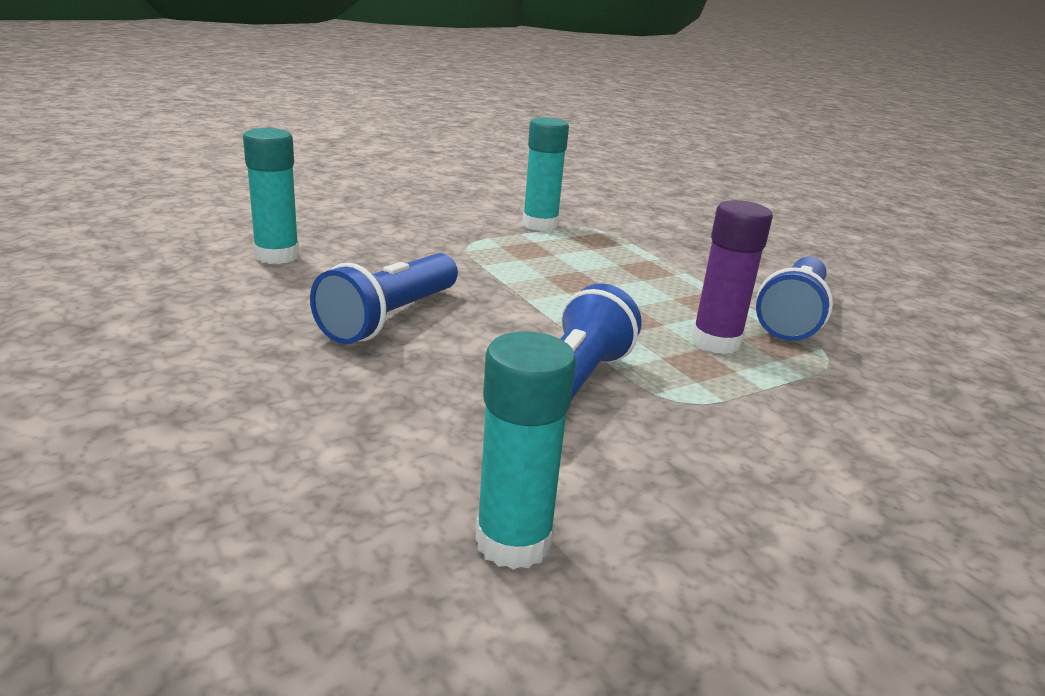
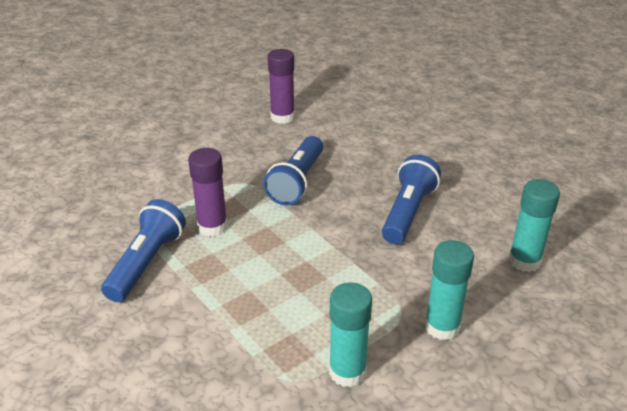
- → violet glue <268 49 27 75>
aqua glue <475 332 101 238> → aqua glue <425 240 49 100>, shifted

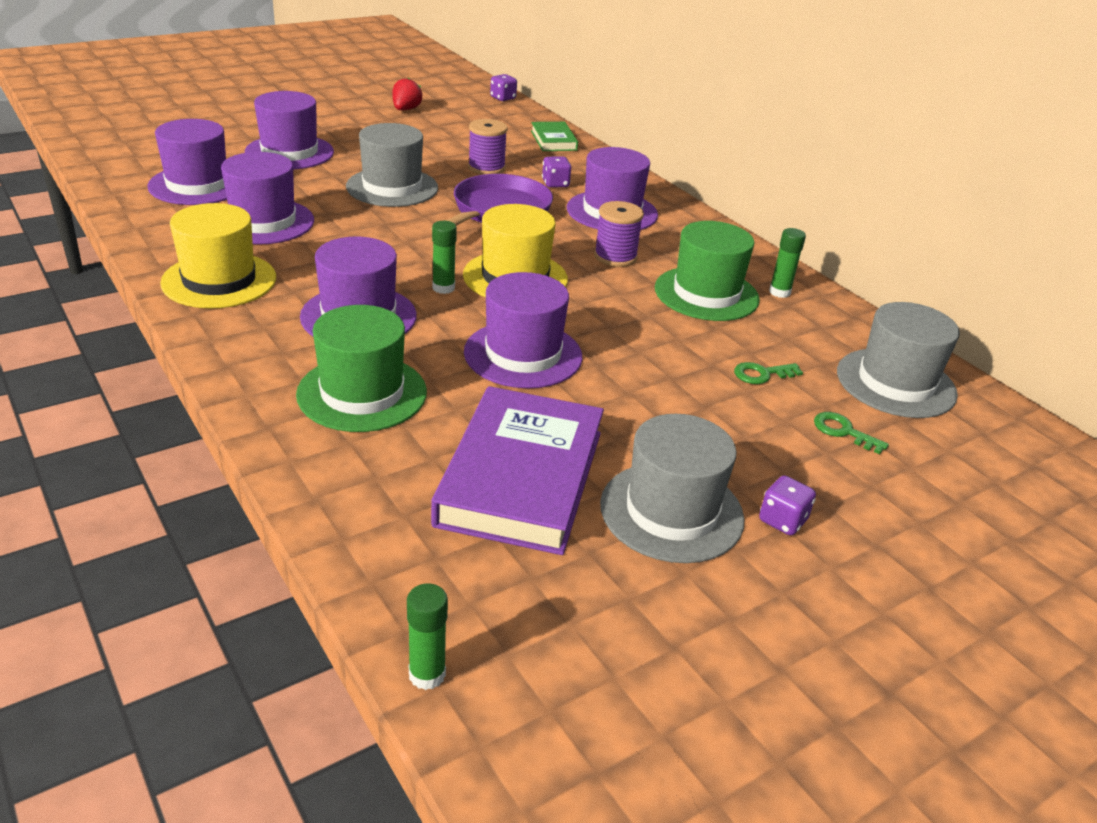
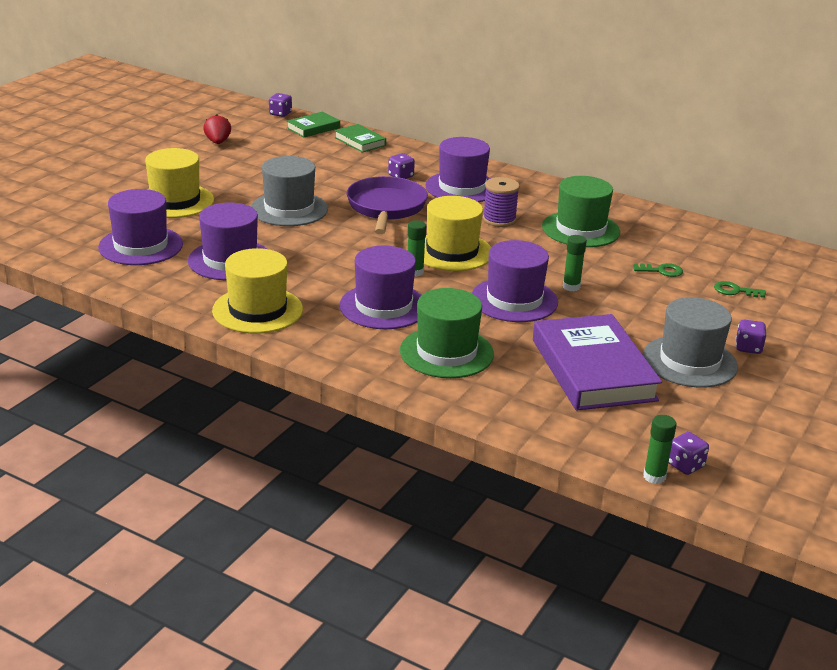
violet reel of thread <468 119 40 56> → -
grey hat <837 302 123 116> → -
- → leaf-green hardback <287 111 53 26>
- → violet die <669 432 40 43>
leaf-green glue <769 228 37 70> → leaf-green glue <563 235 24 56>, shifted
violet hat <245 91 89 78> → golden hat <145 148 69 70>
leaf-green latchkey <734 362 69 22> → leaf-green latchkey <633 263 50 14>, 135 degrees counterclockwise

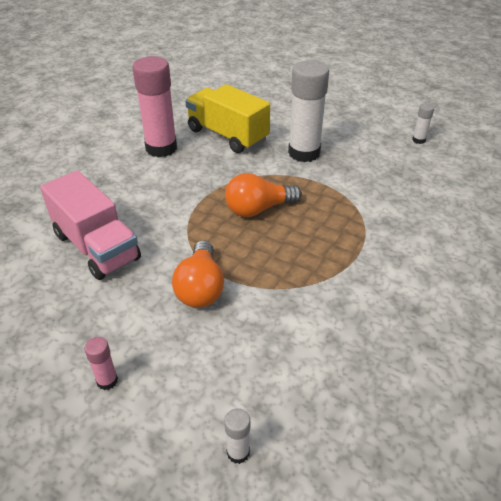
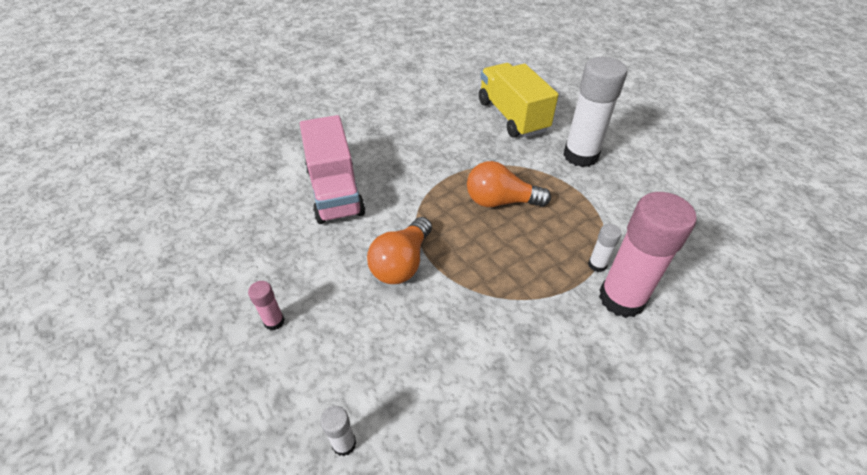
pink glue <132 56 45 101> → pink glue <599 192 98 126>, shifted
snow-white glue <412 103 22 41> → snow-white glue <588 224 34 48>, shifted

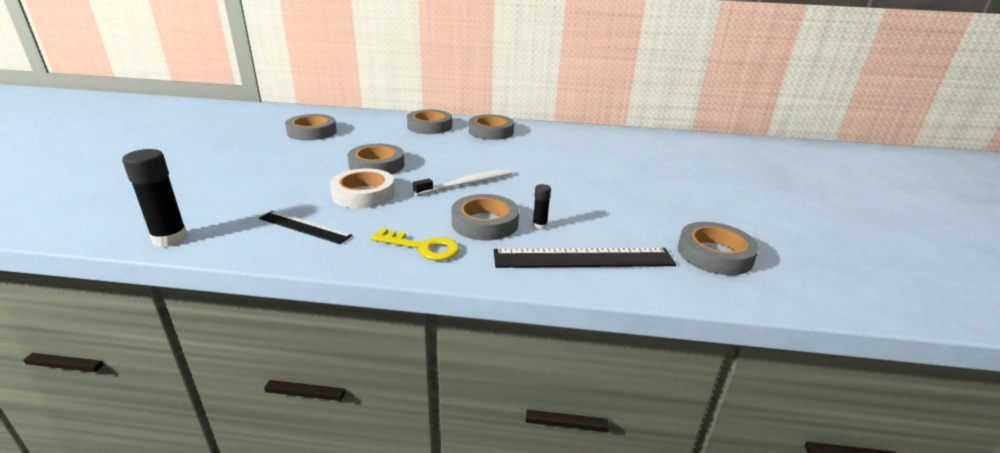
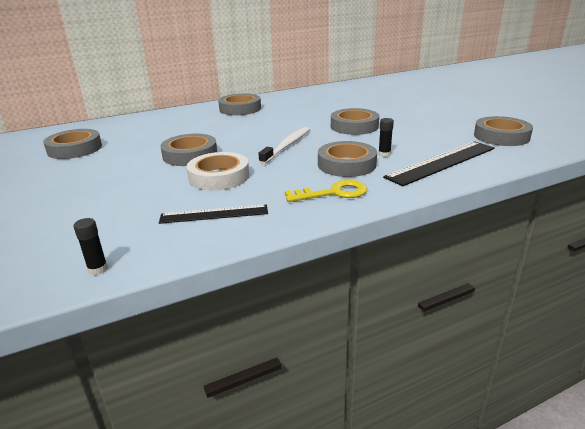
grey roll of tape <407 110 45 24> → grey roll of tape <331 108 48 27>, shifted
black glue <122 149 66 98> → black glue <74 218 34 57>, x0.53

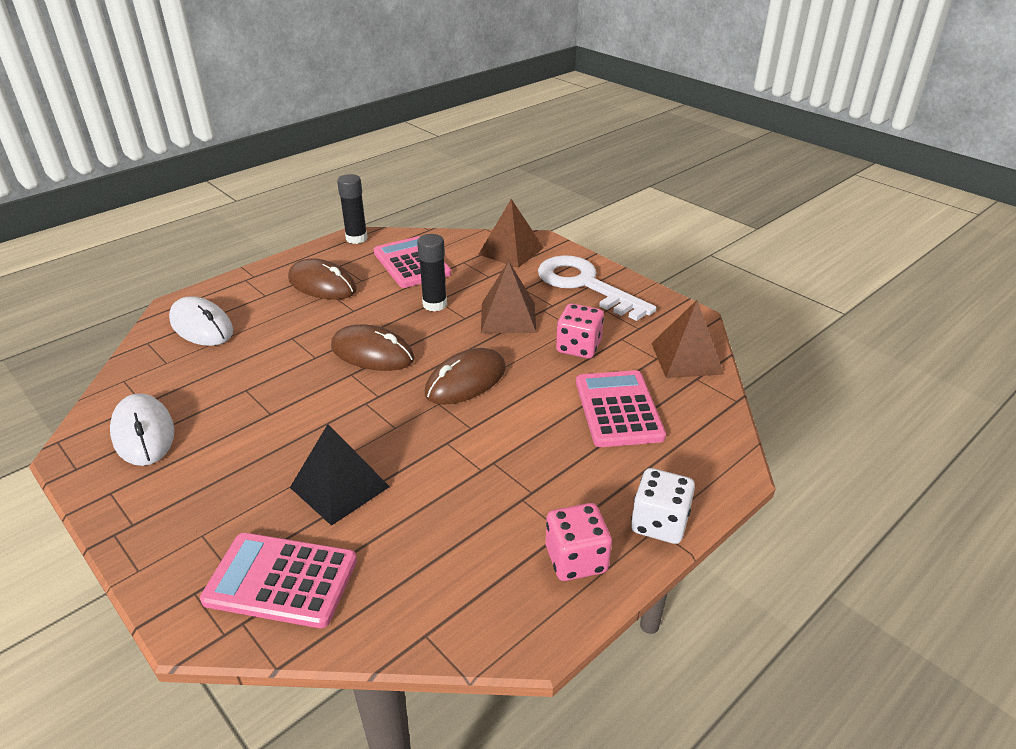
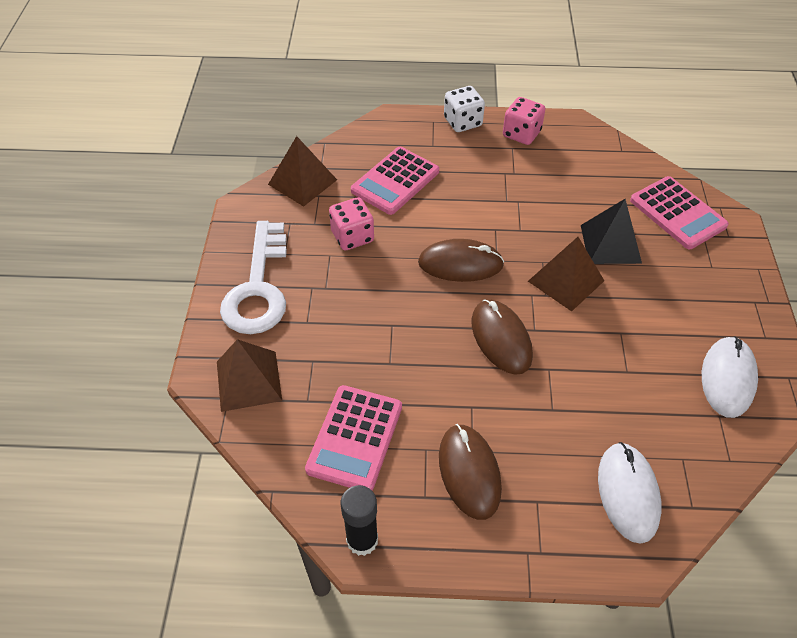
black glue <417 234 30 78> → -
dark brown solid pyramid <481 261 55 72> → dark brown solid pyramid <528 237 76 75>, shifted

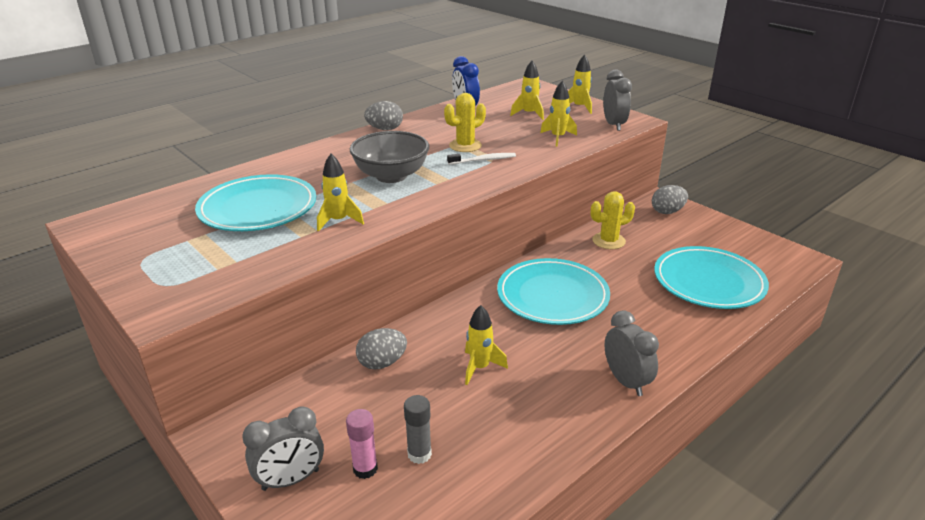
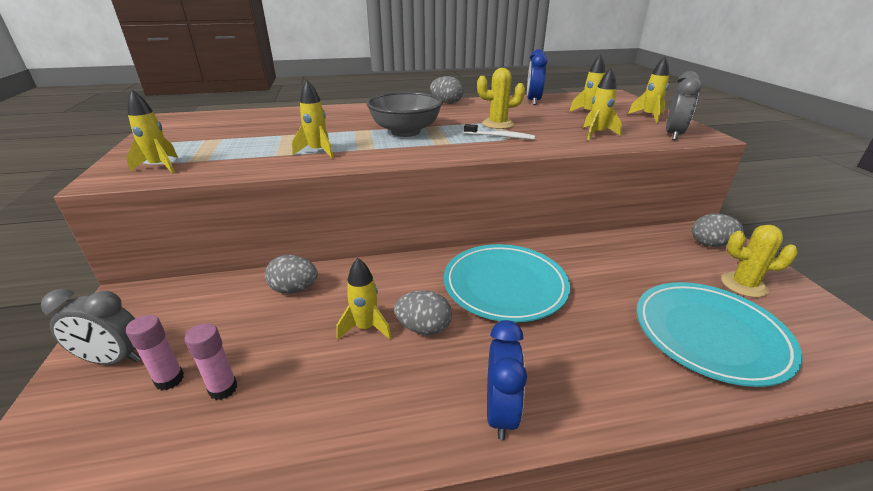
aqua flat dish <195 174 121 57> → -
- → golden toy rocket <126 90 52 84>
- → grey egg <394 291 58 44>
golden prickly plant <591 191 44 58> → golden prickly plant <721 225 77 73>, shifted
grey glue <404 395 28 69> → pink glue <185 323 52 77>
grey bedside clock <605 310 54 86> → cobalt bedside clock <487 320 40 120>

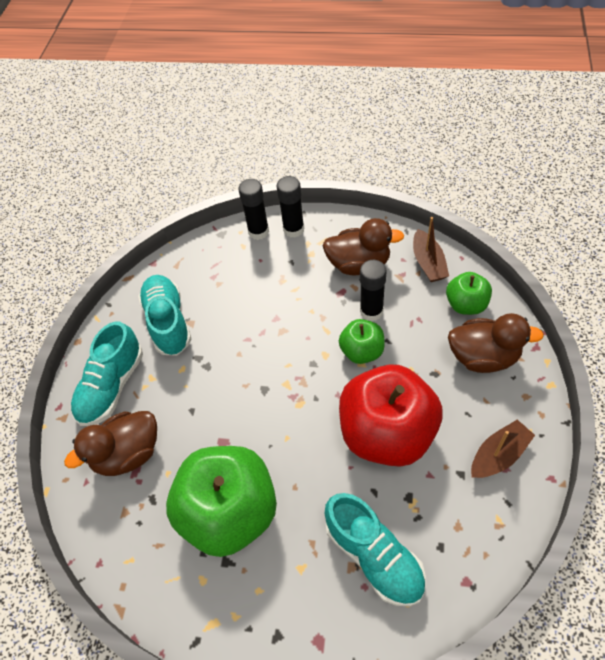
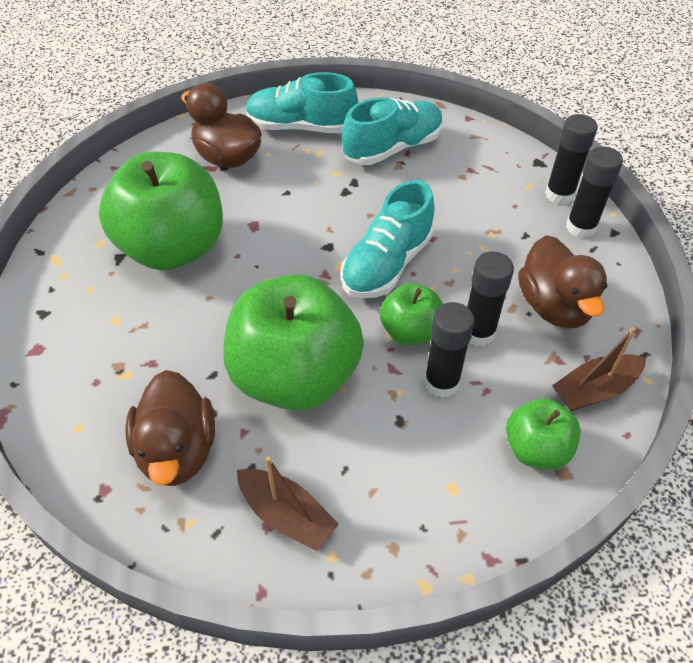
- → black glue <424 302 51 96>
aqua sneaker <325 493 101 113> → aqua sneaker <341 180 93 118>, shifted
dark brown rubber duck <448 313 96 60> → dark brown rubber duck <125 370 90 116>, shifted
red apple <339 364 104 103> → leaf-green apple <223 274 141 137>

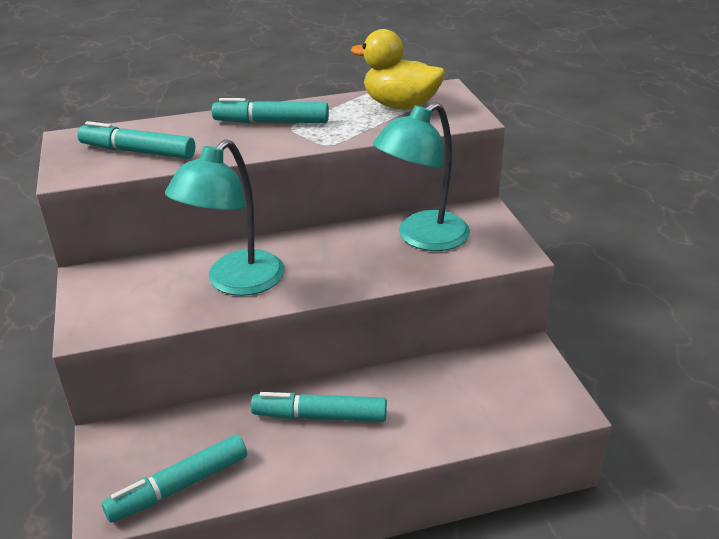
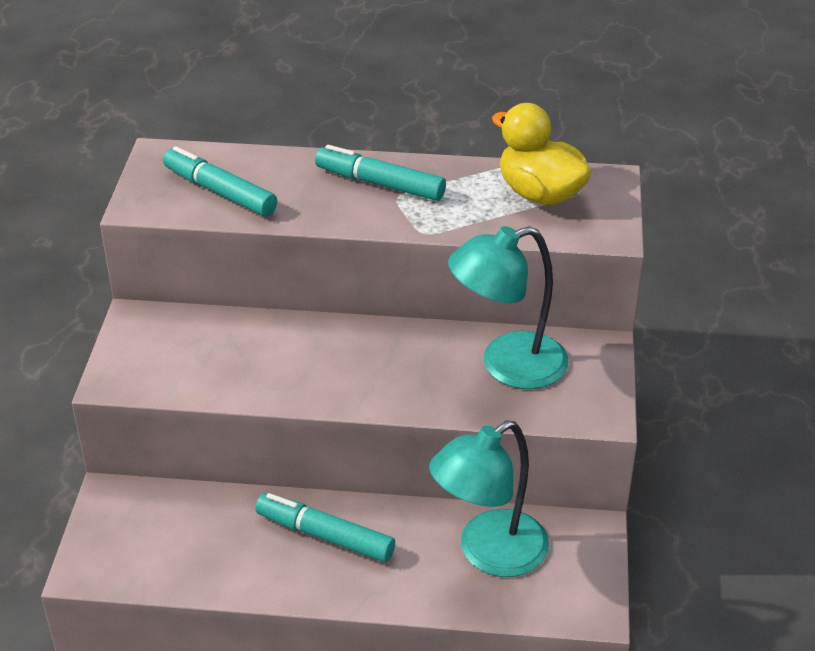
aqua felt pen <102 435 145 88> → -
aqua desk lamp <165 139 119 157> → aqua desk lamp <429 421 120 156>, shifted

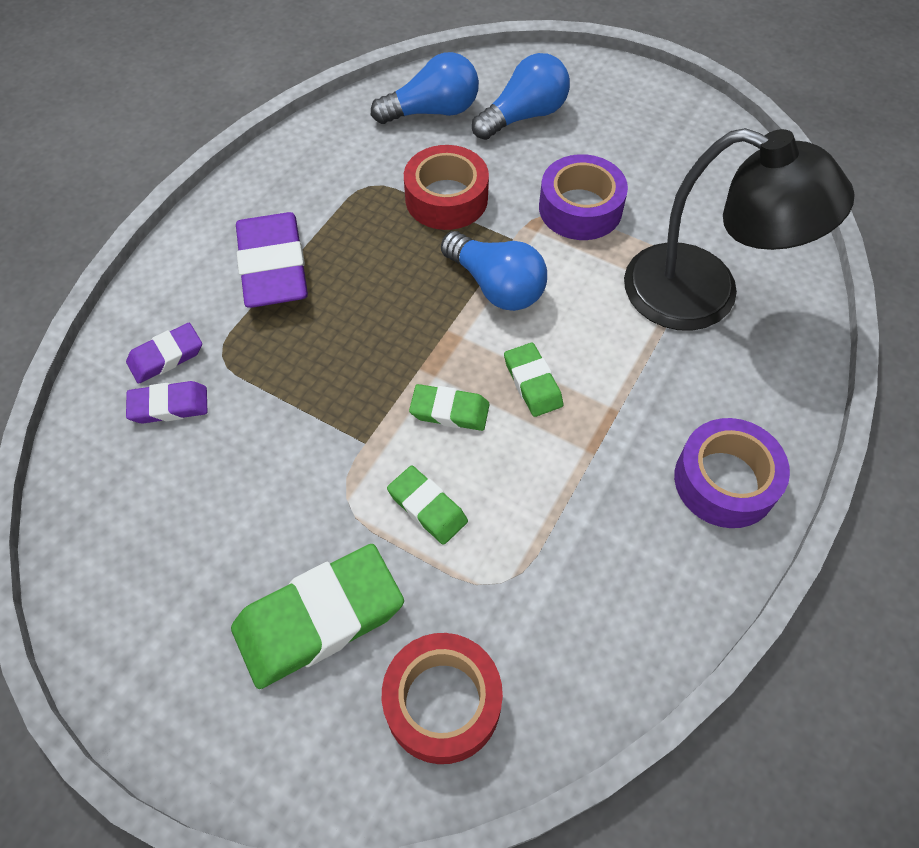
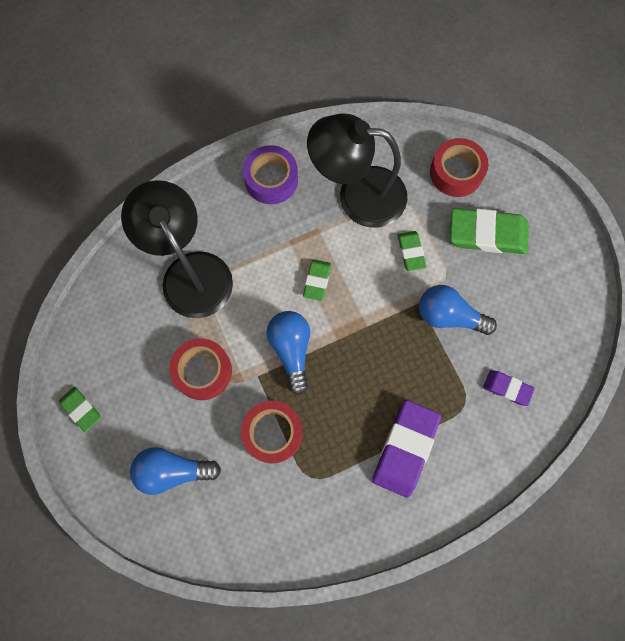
violet pencil eraser <126 323 76 61> → -
- → black desk lamp <307 114 100 114>
cobalt lightbulb <371 52 108 72> → cobalt lightbulb <419 285 78 50>, shifted
leaf-green pencil eraser <409 384 81 47> → leaf-green pencil eraser <59 387 42 45>, shifted
violet roll of tape <539 154 89 86> → red roll of tape <169 338 63 62>

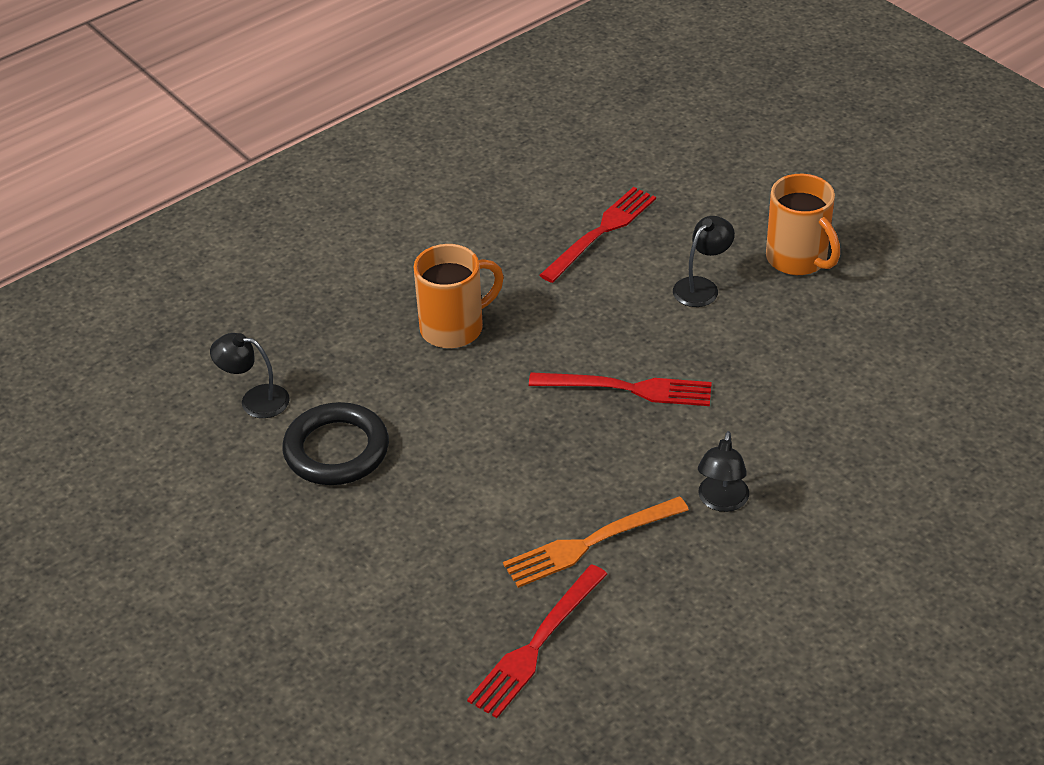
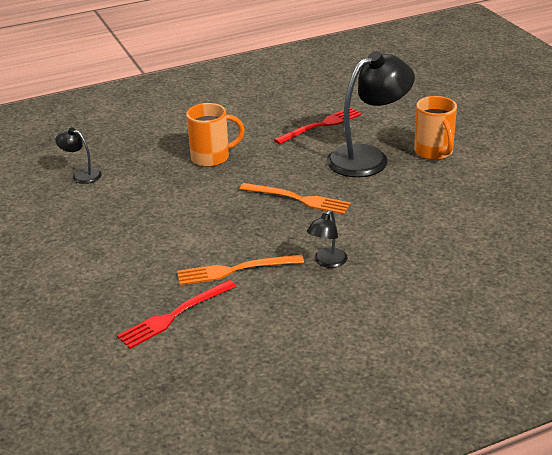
black ring <282 402 107 83> → -
red table fork <529 372 183 34> → orange table fork <240 183 111 31>
black desk lamp <673 216 62 91> → black desk lamp <327 51 88 126>, x2.15

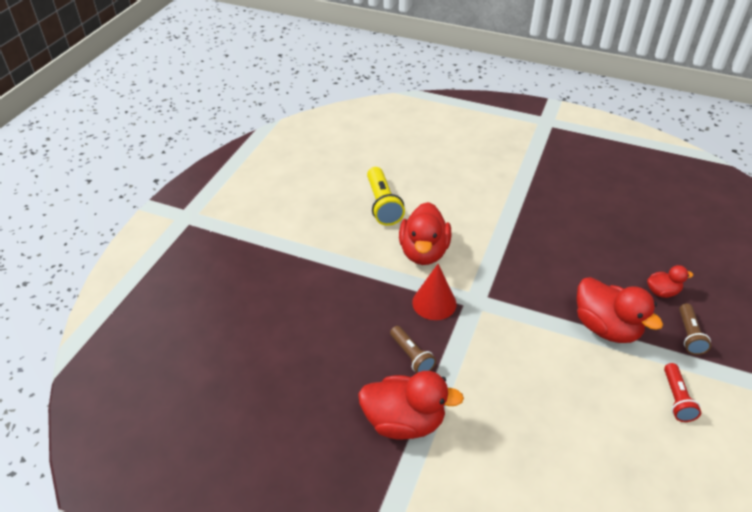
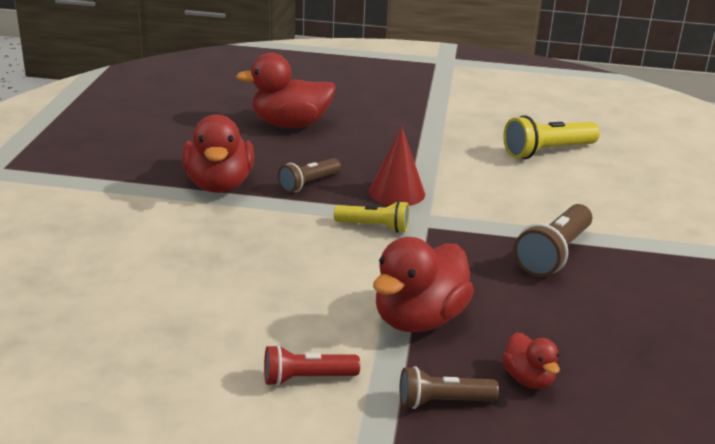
- → golden torch <334 201 75 32>
- → dark brown torch <514 204 78 73>
red rubber duck <399 202 52 63> → red rubber duck <236 53 100 75>, shifted

